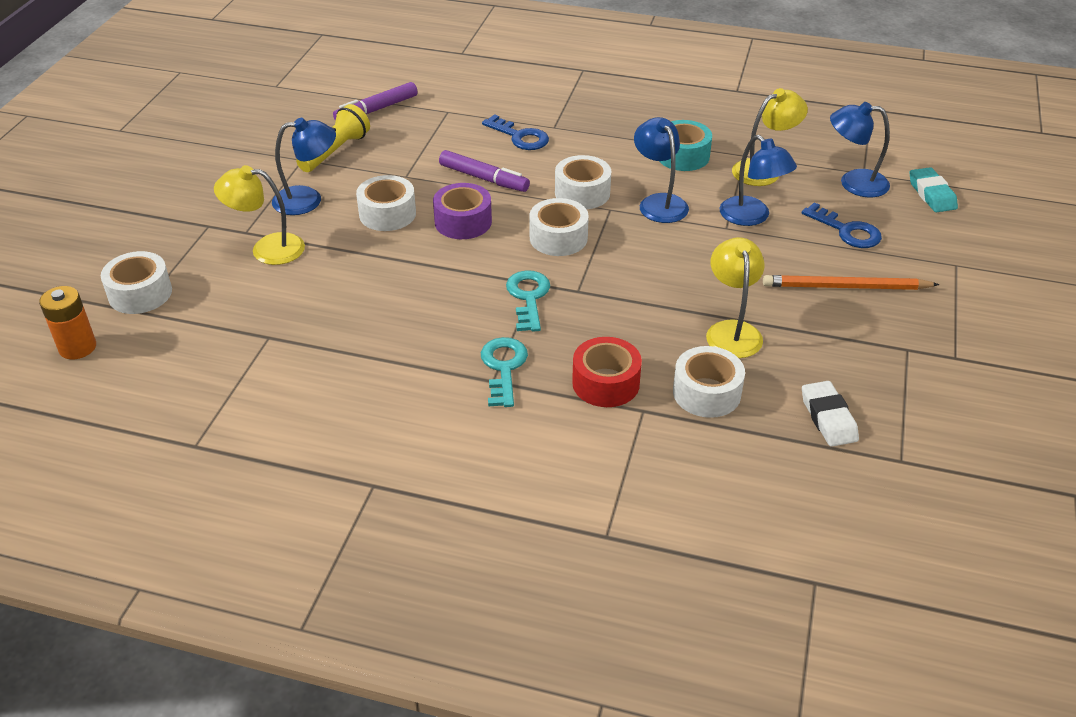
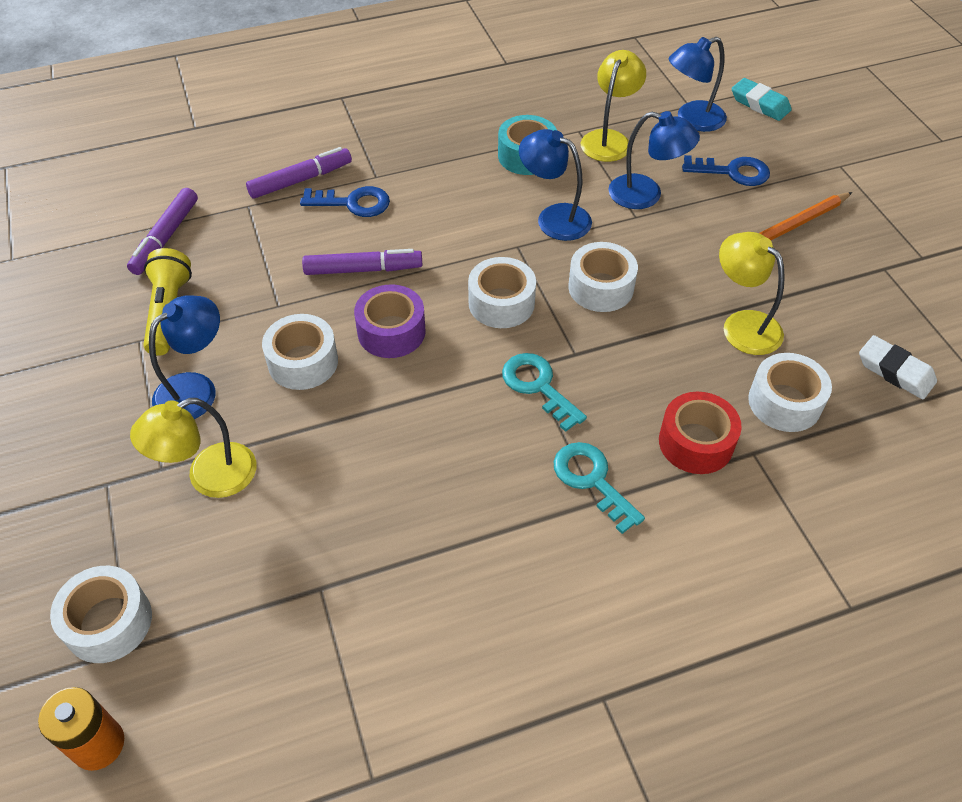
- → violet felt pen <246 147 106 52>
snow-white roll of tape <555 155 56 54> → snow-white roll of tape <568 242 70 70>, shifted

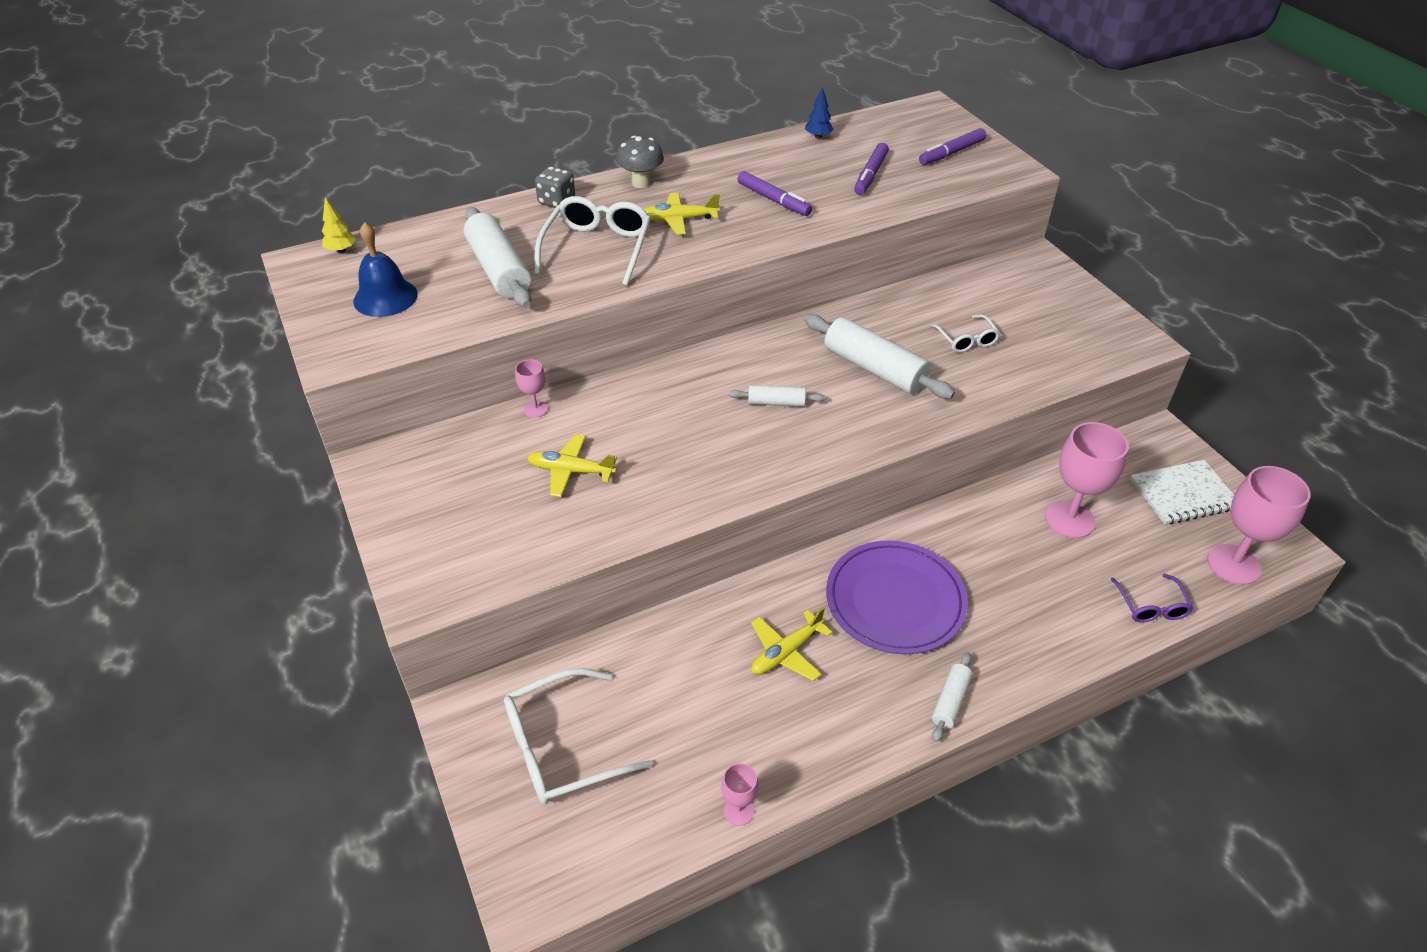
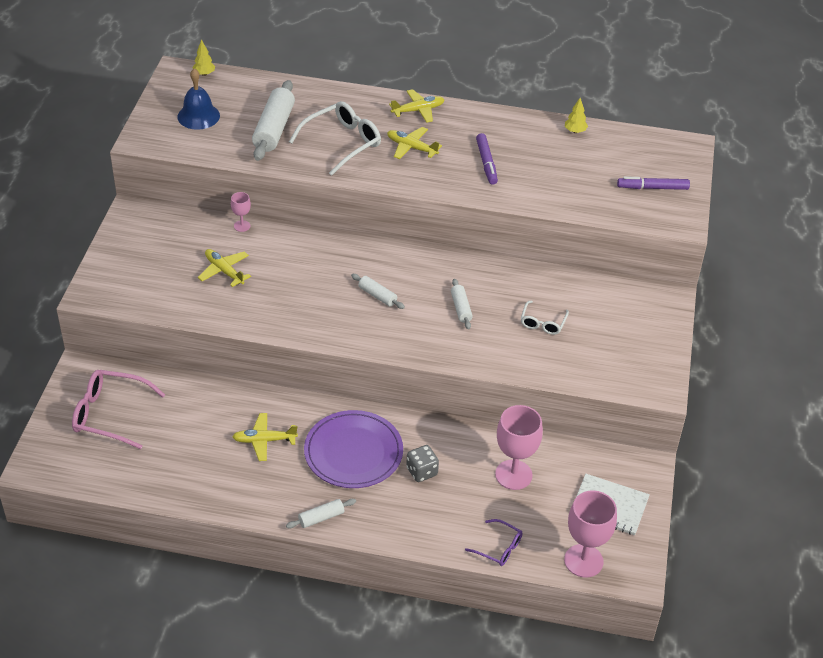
pink wine glass <721 763 38 63> → -
violet felt pen <854 143 35 52> → -
grey die <535 166 40 42> → grey die <406 445 33 37>, shifted
grey toadstool <616 136 48 52> → golden toy plane <389 89 56 34>
snow-white eyeglasses <504 668 149 136> → pink eyeglasses <72 370 93 79>
cobalt tree <805 87 29 52> → golden tree <565 98 23 35>
violet eyeglasses <1111 574 82 48> → violet eyeglasses <465 519 58 47>, 90 degrees counterclockwise
snow-white dough roller <804 314 151 85> → snow-white dough roller <451 279 22 50>, x0.52

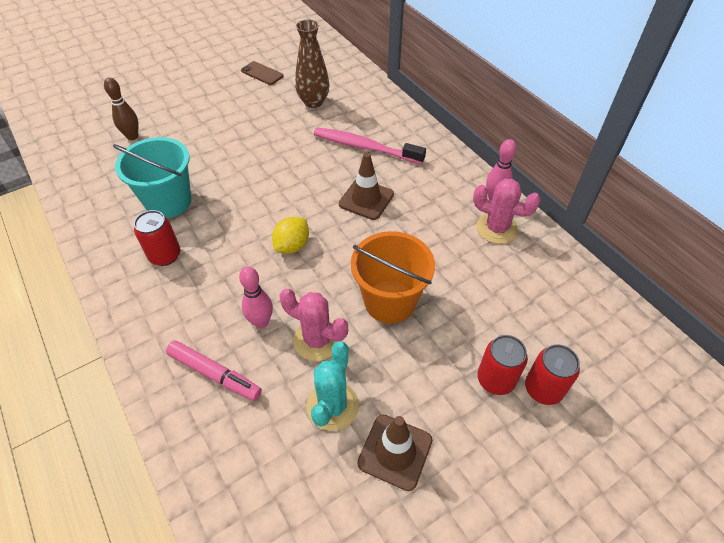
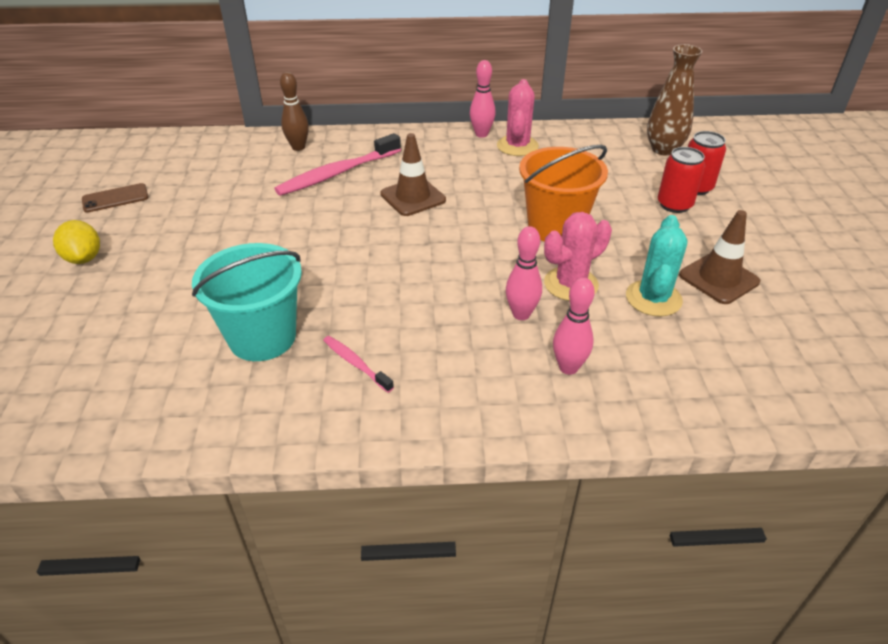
dark brown bowling pin <104 77 34 63> → dark brown bowling pin <280 72 29 79>, shifted
golden citrus fruit <272 217 37 37> → golden citrus fruit <53 220 47 44>, shifted
dark brown tall vase <295 19 35 89> → dark brown tall vase <647 44 56 112>, shifted
red can <134 210 46 56> → pink tooth brush <323 336 71 57>
pink felt pen <166 341 96 60> → pink bowling pin <553 277 42 98>
aqua prickly plant <307 341 52 90> → aqua prickly plant <626 215 61 102>, 60 degrees clockwise
pink prickly plant <473 179 68 65> → pink prickly plant <497 79 42 77>, 45 degrees counterclockwise

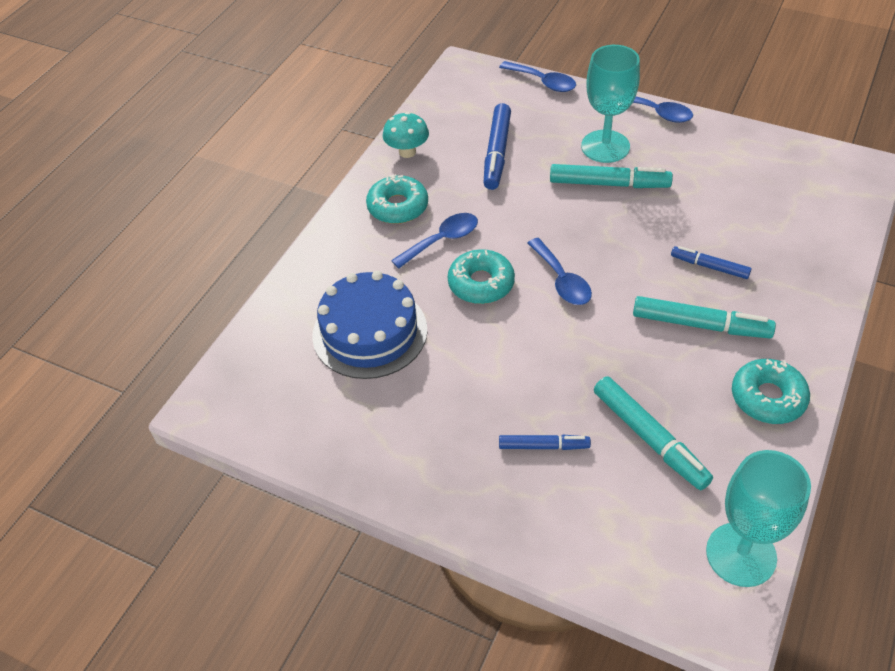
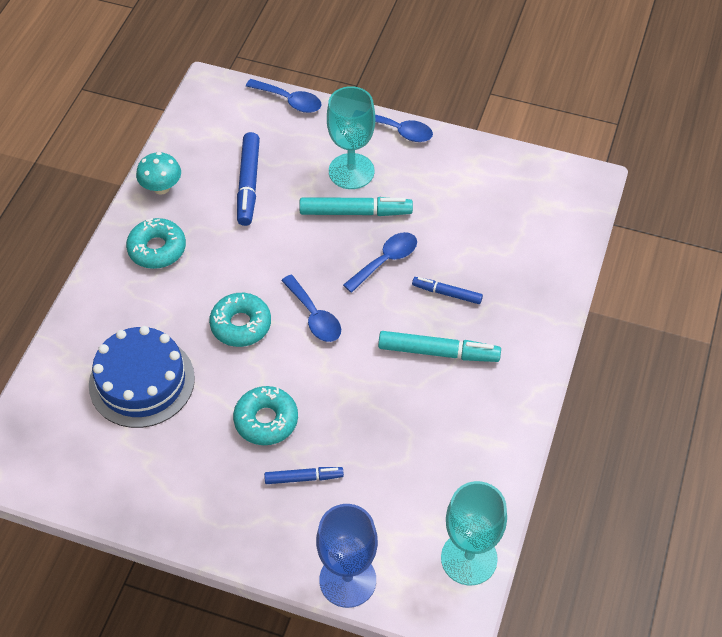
aqua felt pen <594 376 119 114> → -
- → cobalt wine glass <316 504 62 104>
cobalt spoon <391 213 87 56> → cobalt spoon <343 232 74 61>, shifted
aqua donut <732 359 78 65> → aqua donut <233 386 65 59>, shifted

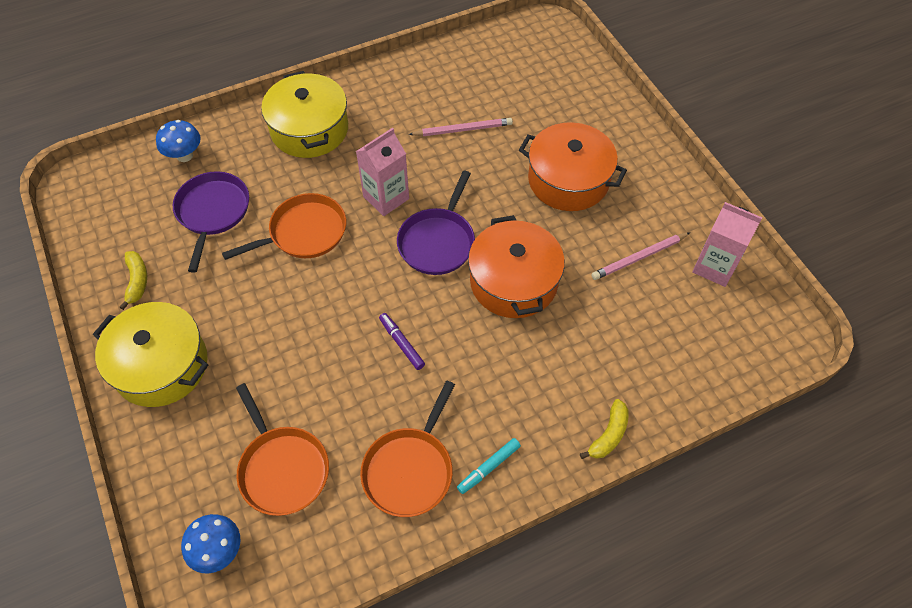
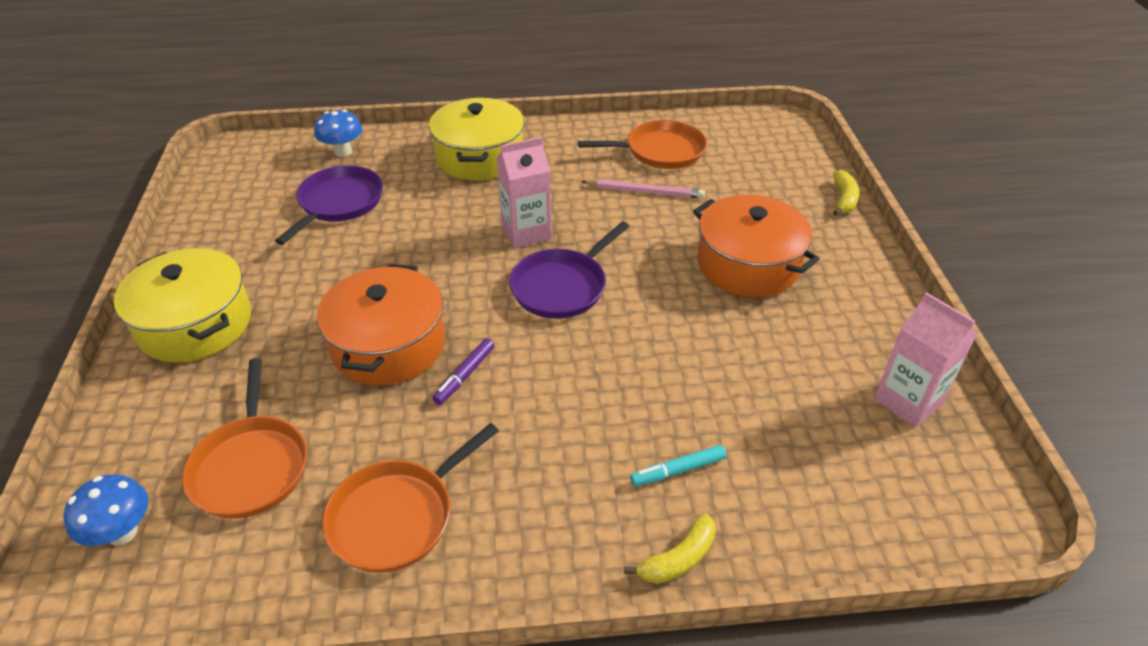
pink lead pencil <591 232 99 48> → -
golden toy banana <120 251 27 59> → golden toy banana <833 170 27 45>, shifted
orange frying pan <222 193 124 67> → orange frying pan <578 120 129 49>, shifted
aqua felt pen <457 438 64 56> → aqua felt pen <630 445 96 42>, shifted
orange stockpot <468 215 97 103> → orange stockpot <317 264 128 121>, shifted
violet felt pen <379 313 46 57> → violet felt pen <433 338 62 67>, 135 degrees counterclockwise

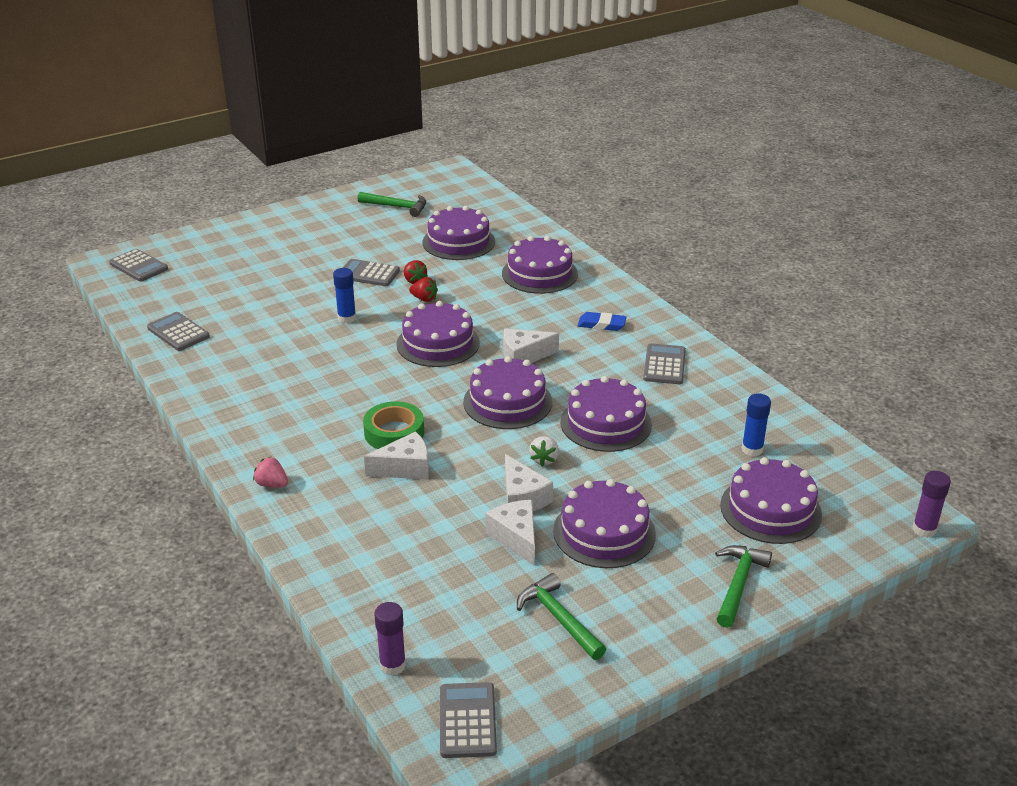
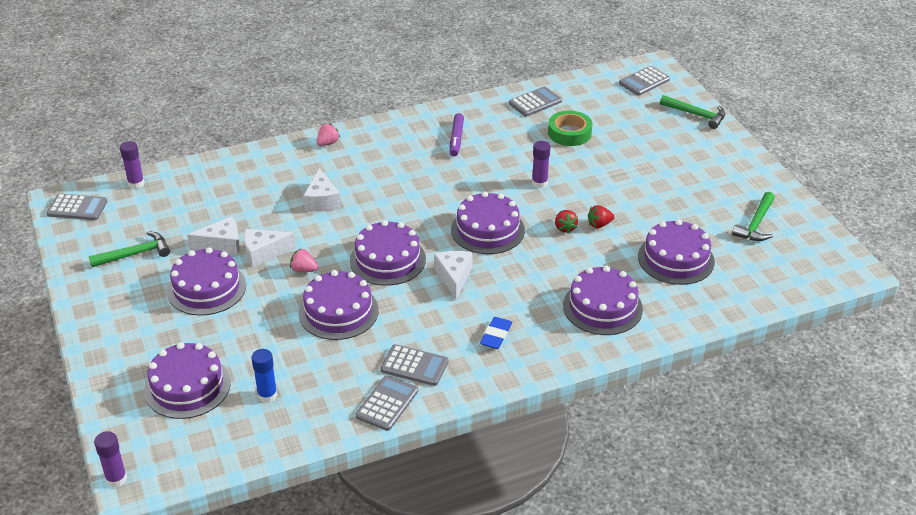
- → violet felt pen <450 113 14 43>
grey adding machine <343 259 57 27> → grey adding machine <356 375 62 56>, shifted
leaf-green roll of tape <363 401 61 48> → leaf-green roll of tape <548 111 45 35>, shifted
leaf-green hammer <715 545 57 83> → leaf-green hammer <660 95 65 34>, shifted
cobalt glue <333 268 23 55> → violet glue <532 141 18 47>
snow-white toy strawberry <529 436 30 30> → pink toy strawberry <290 249 28 23>
red toy strawberry <409 277 29 25> → red toy strawberry <555 210 23 23>, 45 degrees counterclockwise

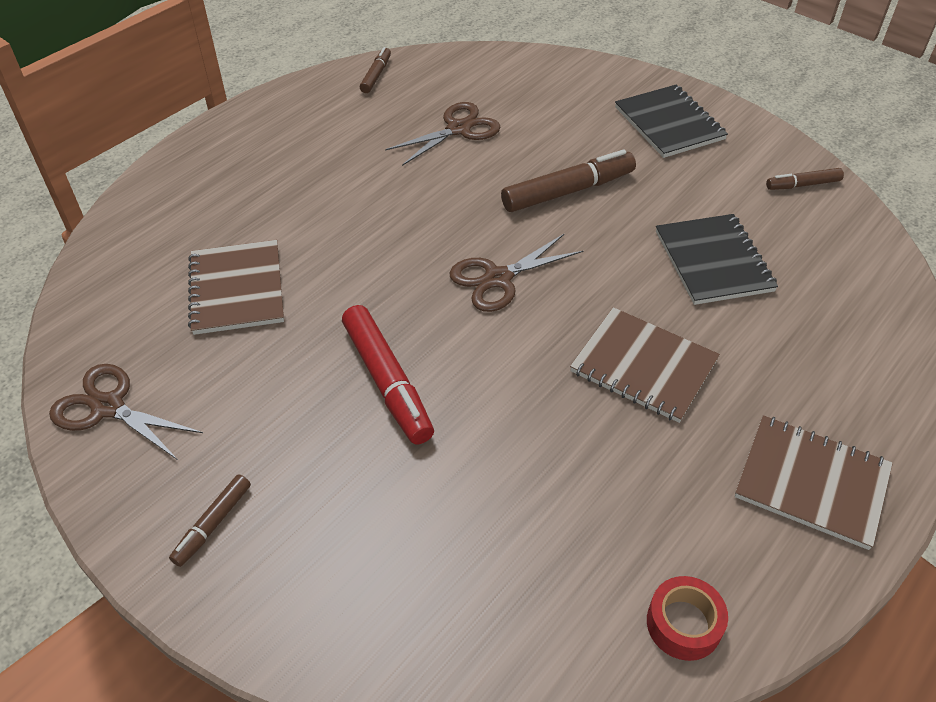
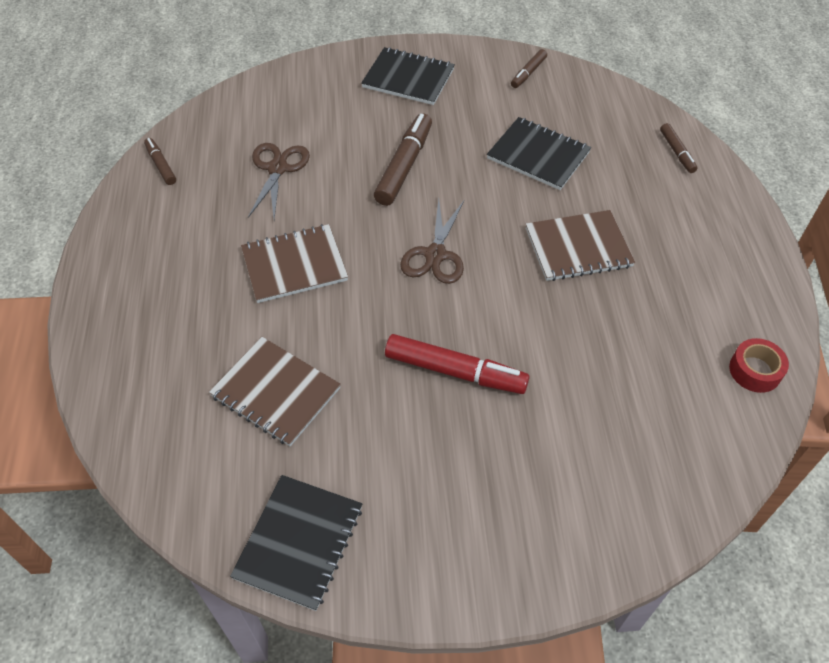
dark brown felt pen <169 474 82 93> → dark brown felt pen <660 123 38 50>, shifted
dark brown exercise book <735 415 158 135> → dark brown exercise book <241 224 107 79>, shifted
dark brown pair of scissors <49 364 154 96> → black exercise book <230 475 132 136>

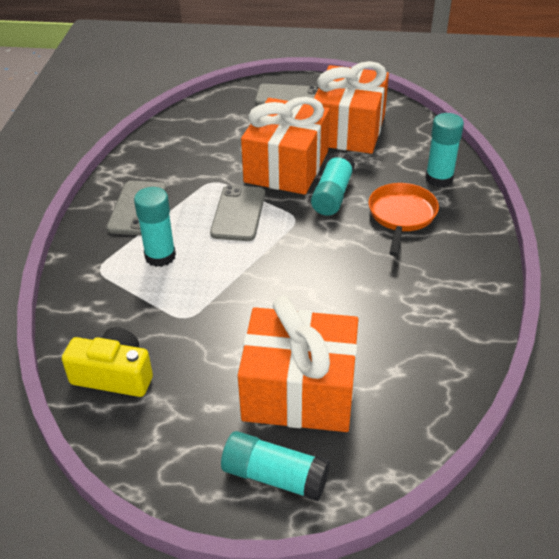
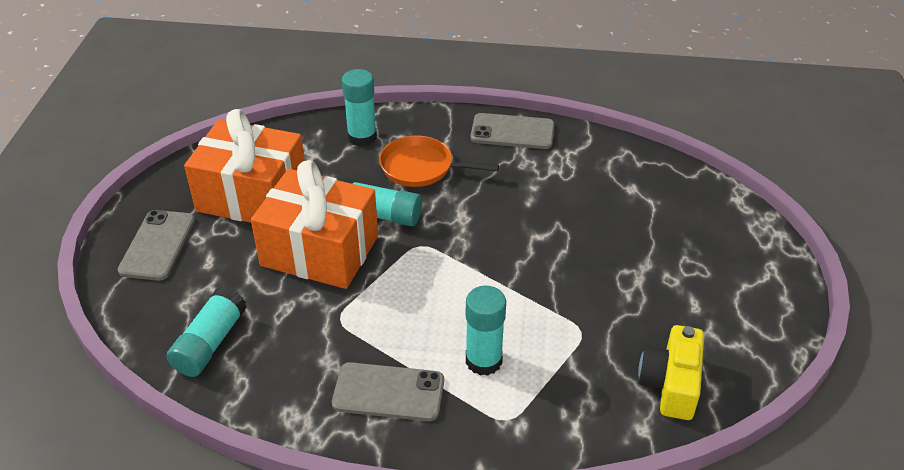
orange present <238 296 120 136> → -
grey phone <210 185 55 56> → grey phone <471 113 83 36>, shifted
aqua glue <221 431 109 70> → aqua glue <166 286 81 91>, shifted

